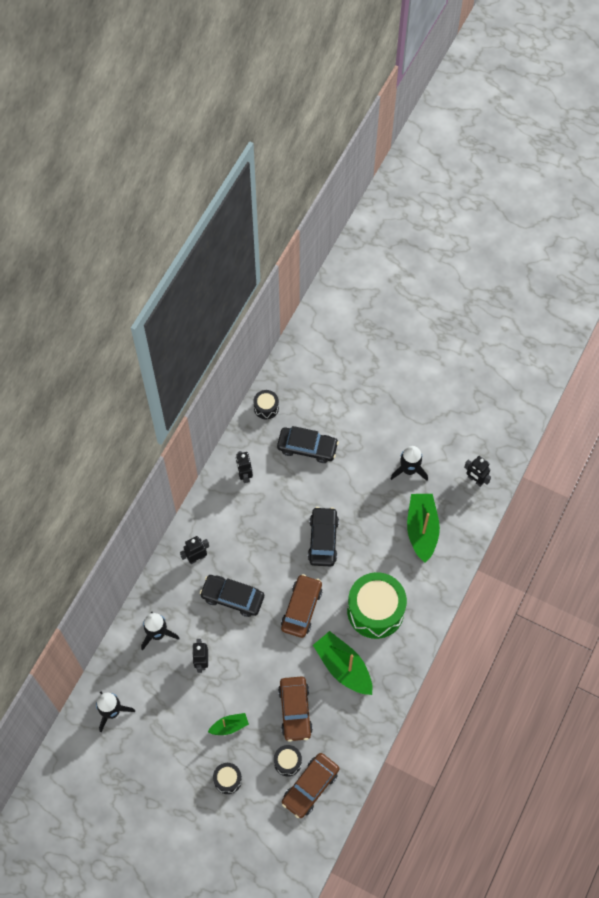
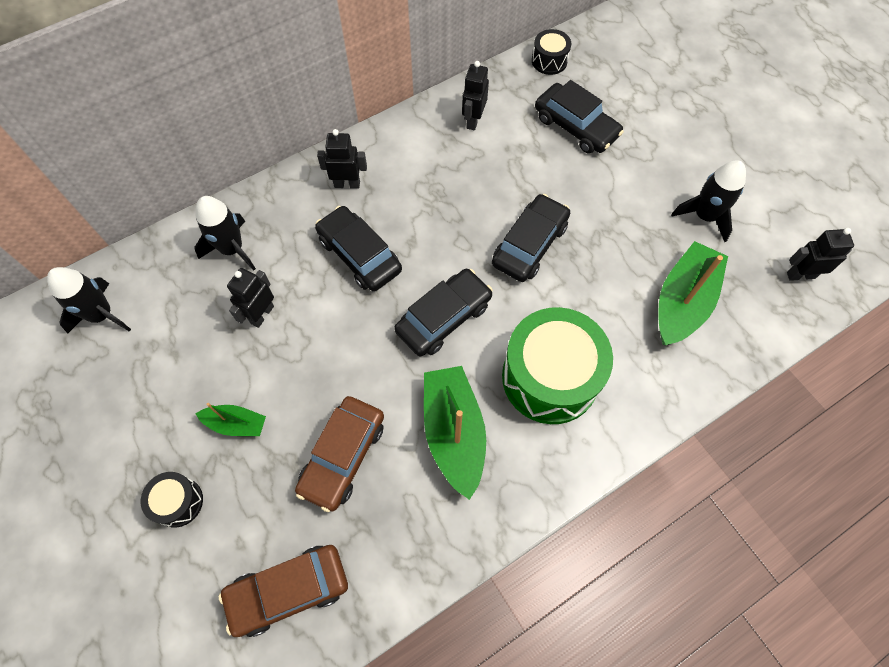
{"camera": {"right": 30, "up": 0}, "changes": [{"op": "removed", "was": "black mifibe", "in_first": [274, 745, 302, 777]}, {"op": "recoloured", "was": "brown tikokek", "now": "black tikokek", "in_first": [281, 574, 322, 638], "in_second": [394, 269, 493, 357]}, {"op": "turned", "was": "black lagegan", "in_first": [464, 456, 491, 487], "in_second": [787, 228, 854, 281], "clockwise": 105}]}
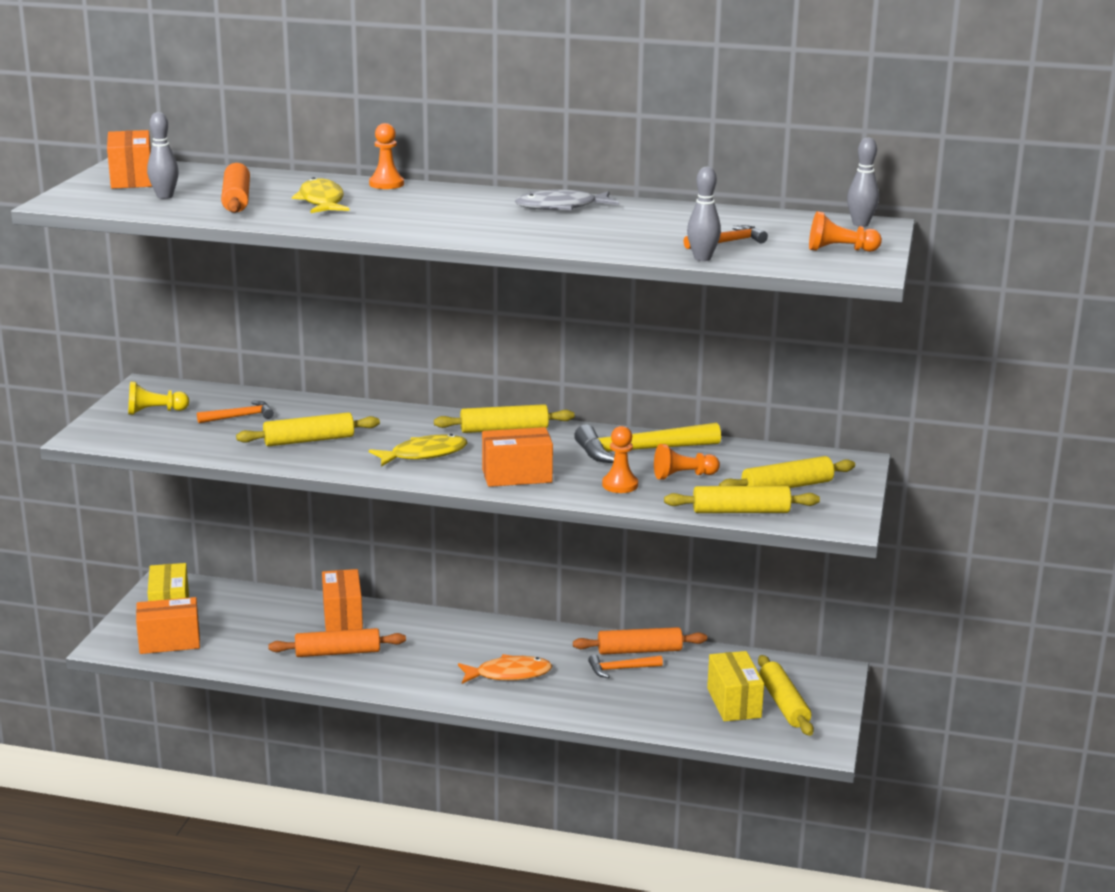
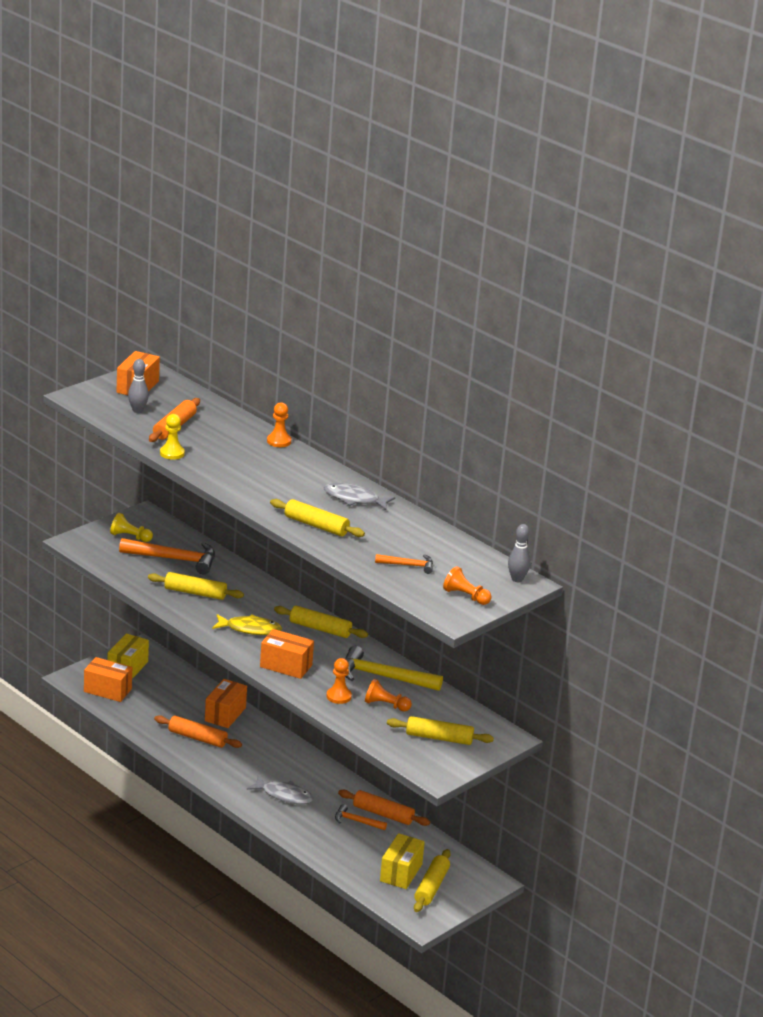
{"camera": {"right": 30, "up": 5}, "changes": [{"op": "removed", "was": "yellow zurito", "in_first": [292, 177, 350, 213]}, {"op": "removed", "was": "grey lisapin", "in_first": [687, 167, 721, 261]}, {"op": "added", "now": "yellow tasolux", "in_second": [160, 414, 185, 460]}, {"op": "moved", "was": "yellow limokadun", "in_first": [664, 486, 820, 513], "in_second": [270, 499, 365, 537]}, {"op": "recoloured", "was": "orange zurito", "now": "grey zurito", "in_first": [458, 654, 552, 684], "in_second": [247, 775, 314, 804]}, {"op": "resized", "was": "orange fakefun", "in_first": [197, 401, 274, 423], "in_second": [119, 538, 215, 574], "ratio": 1.88}]}
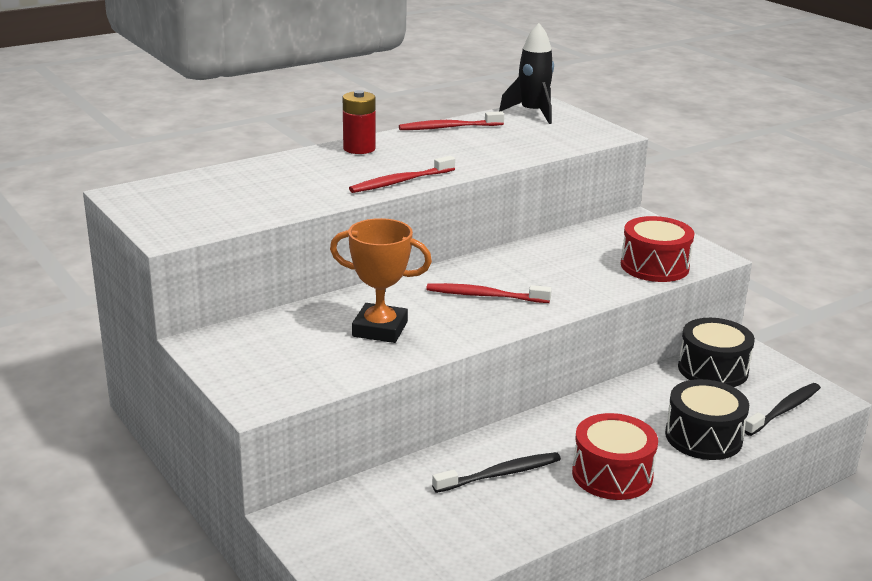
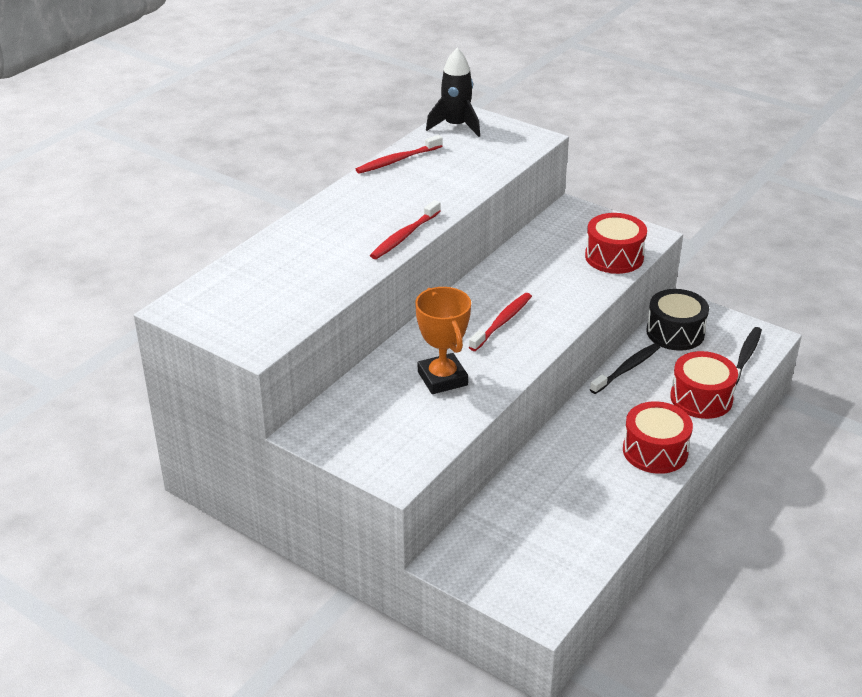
{"camera": {"right": -20, "up": 10}, "changes": [{"op": "removed", "was": "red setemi", "in_first": [343, 90, 376, 154]}, {"op": "moved", "was": "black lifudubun", "in_first": [432, 452, 561, 493], "in_second": [590, 343, 660, 394]}, {"op": "recoloured", "was": "black mifibe", "now": "red mifibe", "in_first": [665, 379, 749, 460], "in_second": [670, 351, 738, 419]}, {"op": "turned", "was": "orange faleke", "in_first": [330, 218, 432, 343], "in_second": [415, 287, 471, 394], "clockwise": 75}, {"op": "turned", "was": "red lifudubun", "in_first": [426, 283, 552, 303], "in_second": [469, 293, 532, 351], "clockwise": 135}]}
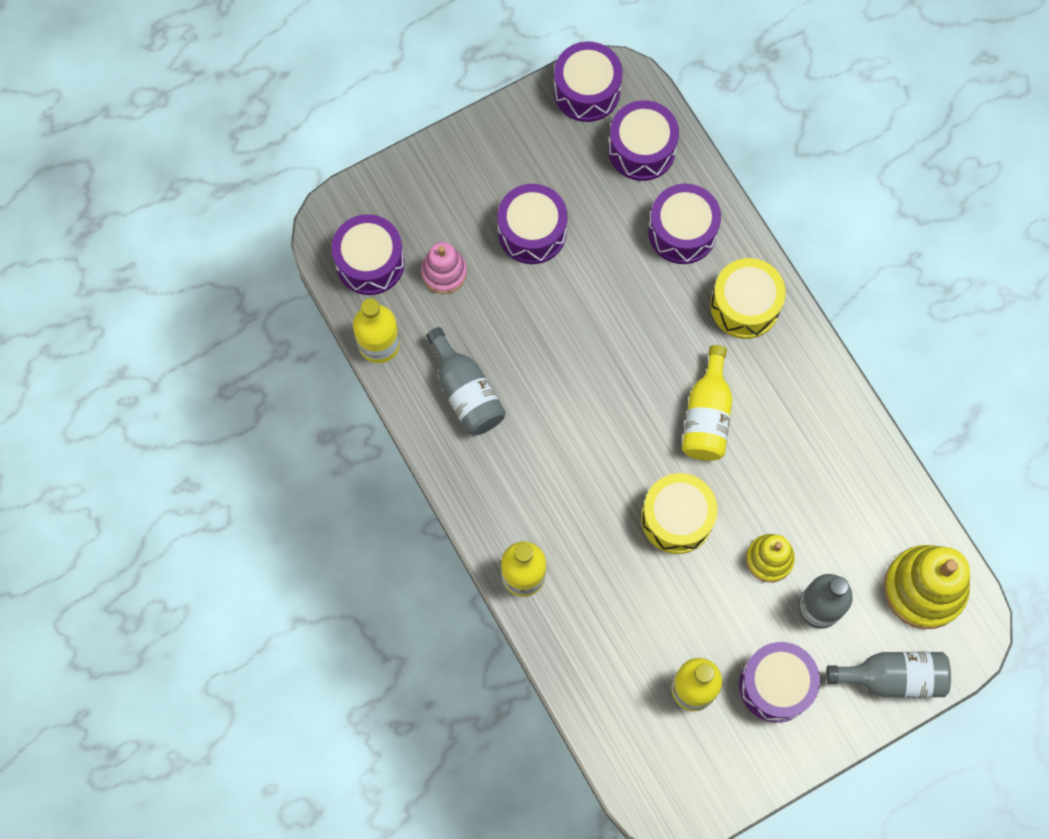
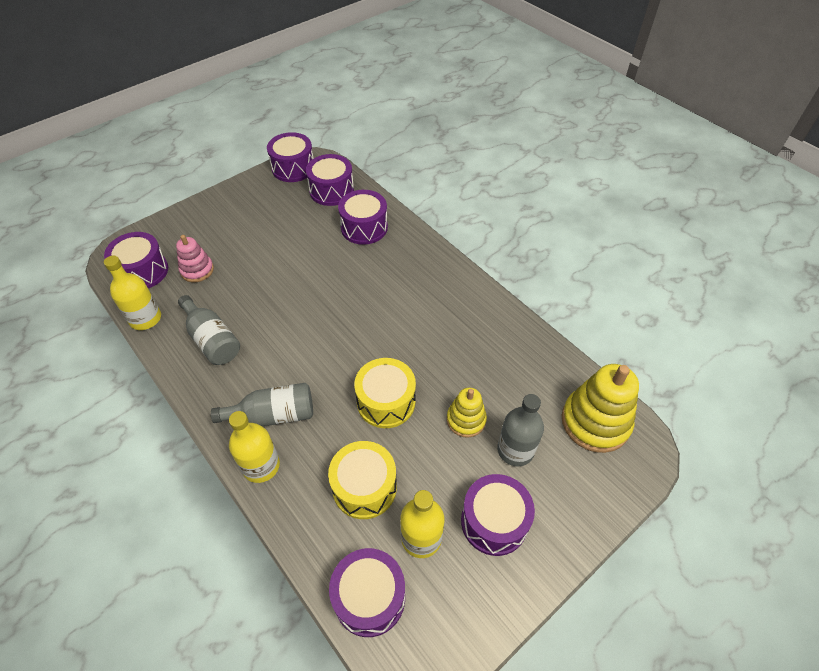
{"camera": {"right": -10, "up": -20}, "changes": [{"op": "removed", "was": "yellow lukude", "in_first": [682, 345, 732, 461]}, {"op": "moved", "was": "purple mifibe", "in_first": [498, 184, 567, 264], "in_second": [329, 548, 405, 637]}, {"op": "moved", "was": "yellow mifibe", "in_first": [710, 258, 786, 339], "in_second": [328, 441, 397, 519]}, {"op": "moved", "was": "grey lukude", "in_first": [826, 652, 951, 698], "in_second": [211, 383, 313, 427]}]}
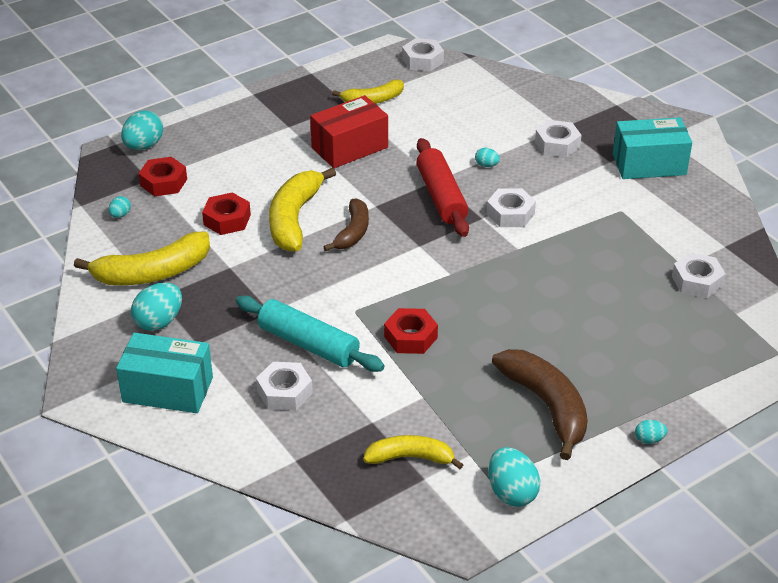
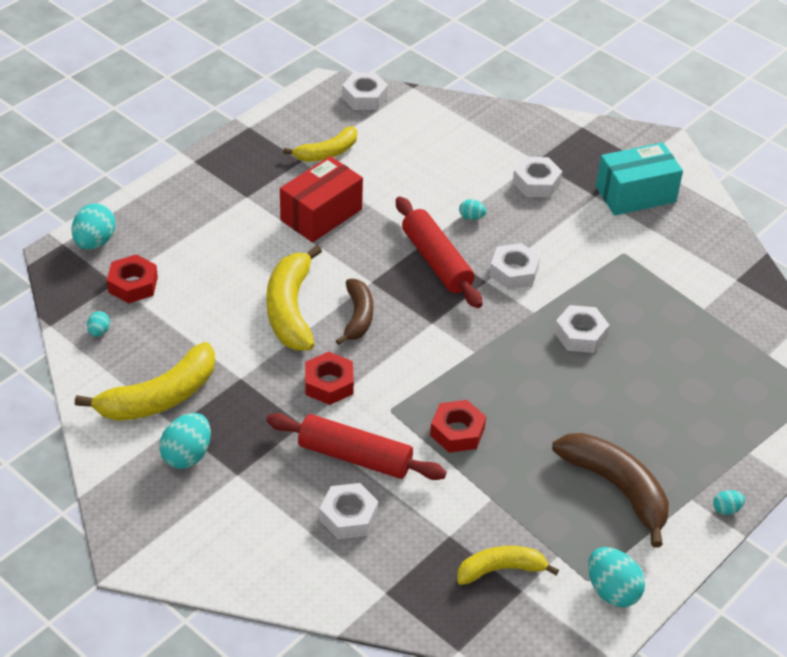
{"camera": {"right": -15, "up": 5}, "changes": [{"op": "removed", "was": "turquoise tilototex", "in_first": [116, 333, 213, 413]}, {"op": "moved", "was": "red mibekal", "in_first": [202, 192, 251, 235], "in_second": [305, 352, 354, 405]}, {"op": "moved", "was": "white mibekal", "in_first": [672, 253, 726, 298], "in_second": [554, 305, 609, 353]}, {"op": "recoloured", "was": "turquoise limokadun", "now": "red limokadun", "in_first": [236, 296, 384, 372], "in_second": [266, 413, 447, 480]}]}
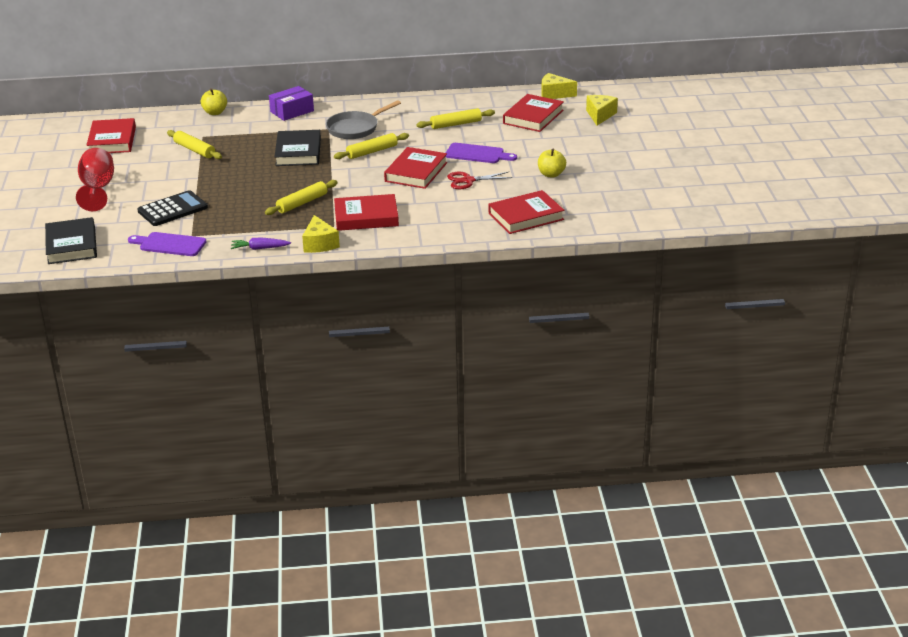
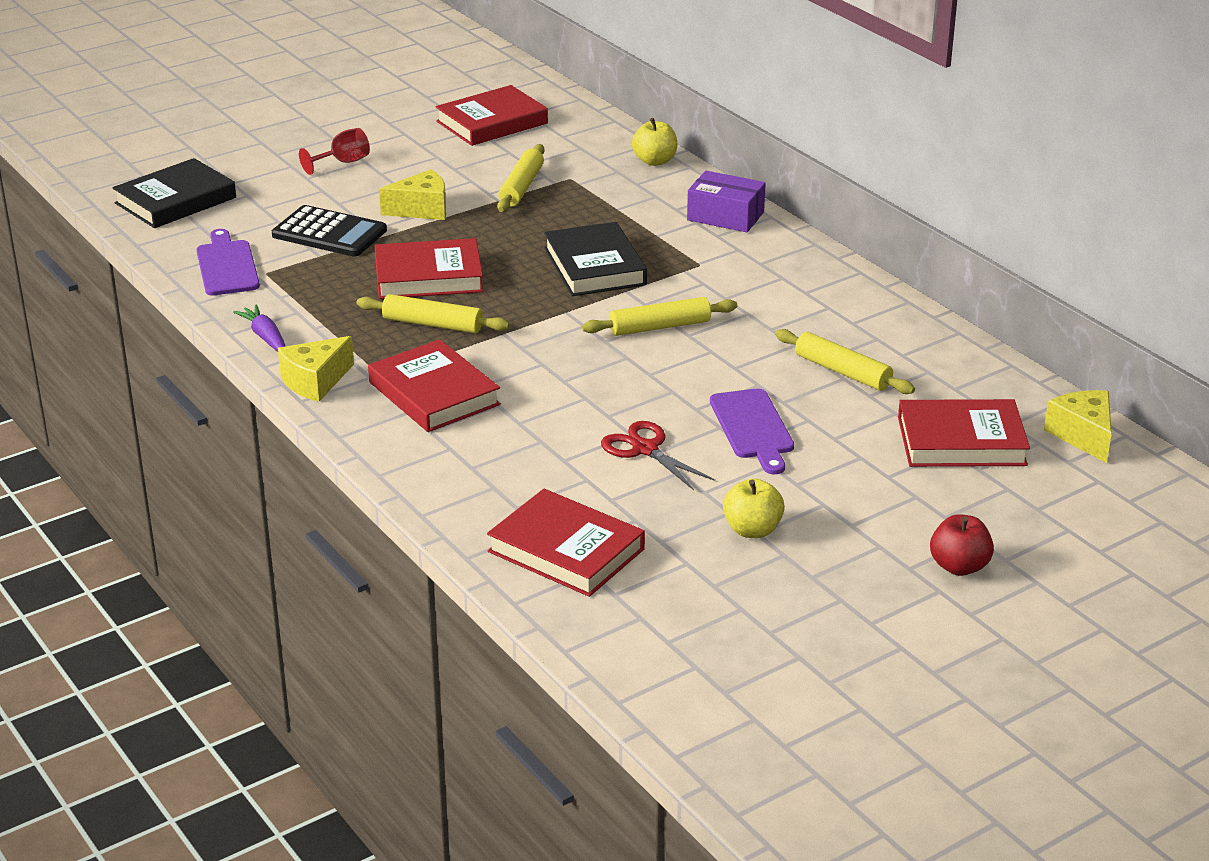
{"camera": {"right": 60, "up": 0}, "changes": [{"op": "removed", "was": "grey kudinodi", "in_first": [326, 100, 401, 139]}, {"op": "added", "now": "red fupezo", "in_second": [930, 514, 994, 576]}, {"op": "moved", "was": "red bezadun", "in_first": [384, 147, 447, 189], "in_second": [374, 238, 483, 299]}, {"op": "moved", "was": "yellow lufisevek", "in_first": [586, 95, 618, 126], "in_second": [379, 169, 446, 220]}, {"op": "turned", "was": "black bezadun", "in_first": [275, 130, 321, 166], "in_second": [544, 222, 647, 296], "clockwise": -75}, {"op": "turned", "was": "yellow limokadun", "in_first": [334, 133, 409, 159], "in_second": [582, 297, 737, 336], "clockwise": -45}, {"op": "resized", "was": "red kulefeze", "in_first": [76, 148, 114, 211], "in_second": [299, 128, 370, 175], "ratio": 0.57}]}
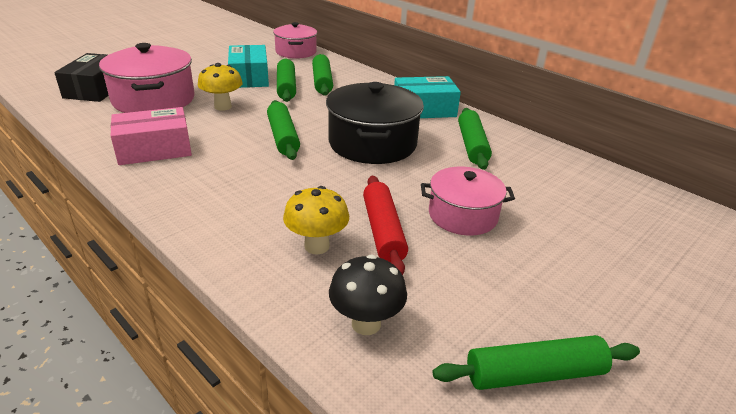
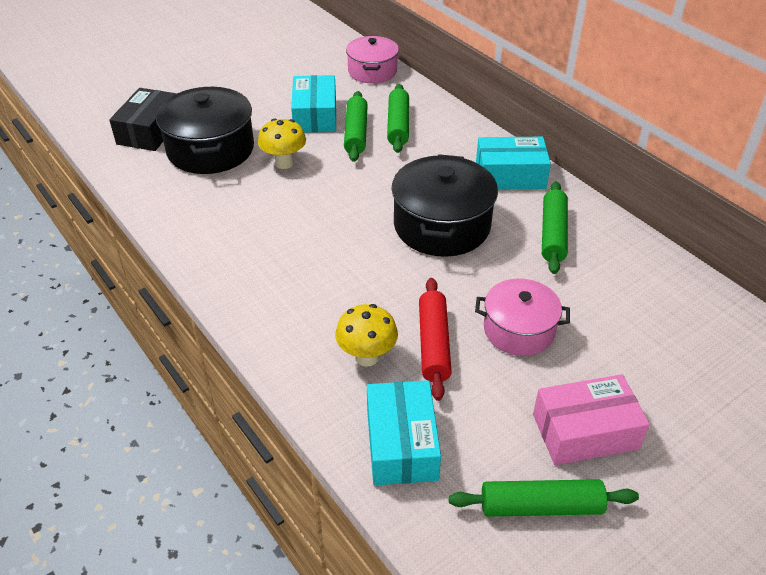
{"camera": {"right": 10, "up": 10}, "changes": [{"op": "removed", "was": "green limokadun", "in_first": [267, 100, 300, 160]}, {"op": "moved", "was": "pink tilototex", "in_first": [111, 107, 192, 165], "in_second": [533, 374, 650, 465]}, {"op": "replaced", "was": "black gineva", "now": "turquoise tilototex", "in_first": [329, 255, 407, 335], "in_second": [367, 380, 441, 485]}, {"op": "recoloured", "was": "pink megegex", "now": "black megegex", "in_first": [99, 43, 195, 113], "in_second": [156, 87, 254, 174]}]}
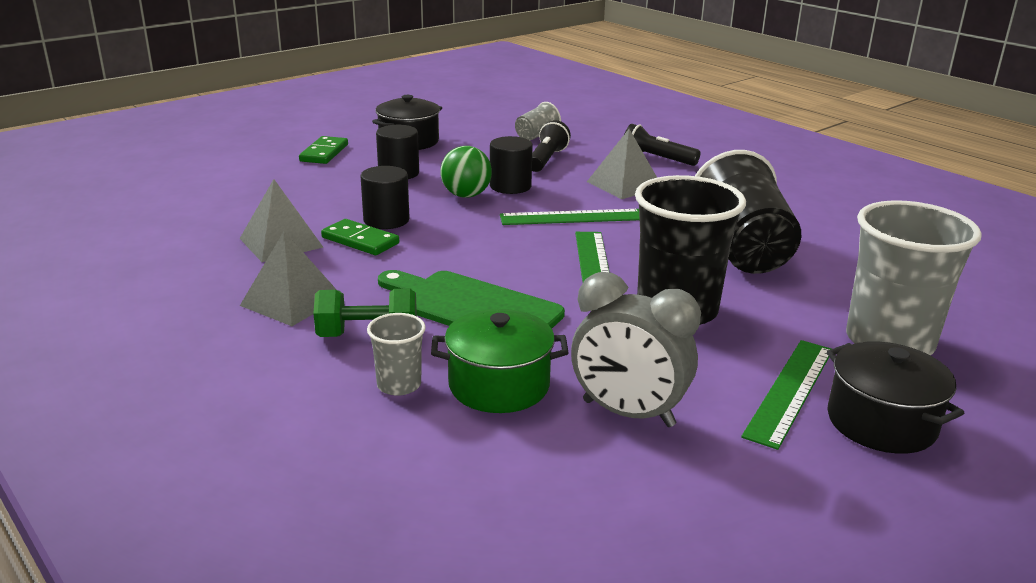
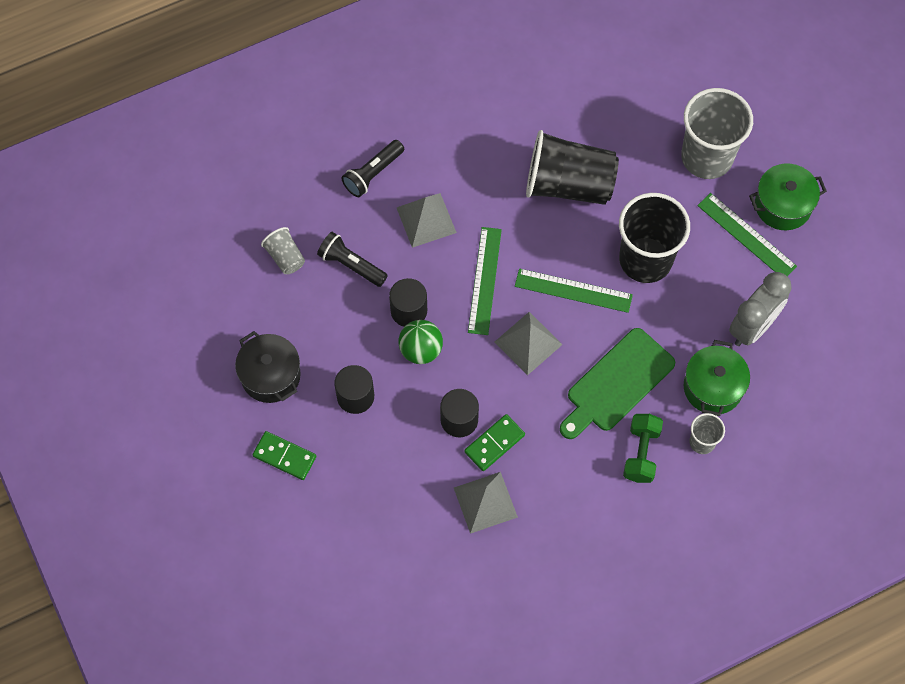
{"camera": {"right": -75, "up": 40}, "changes": [{"op": "moved", "was": "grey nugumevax", "in_first": [240, 231, 337, 326], "in_second": [494, 312, 563, 375]}, {"op": "recoloured", "was": "black megegex", "now": "green megegex", "in_first": [827, 341, 964, 454], "in_second": [749, 164, 827, 230]}]}
